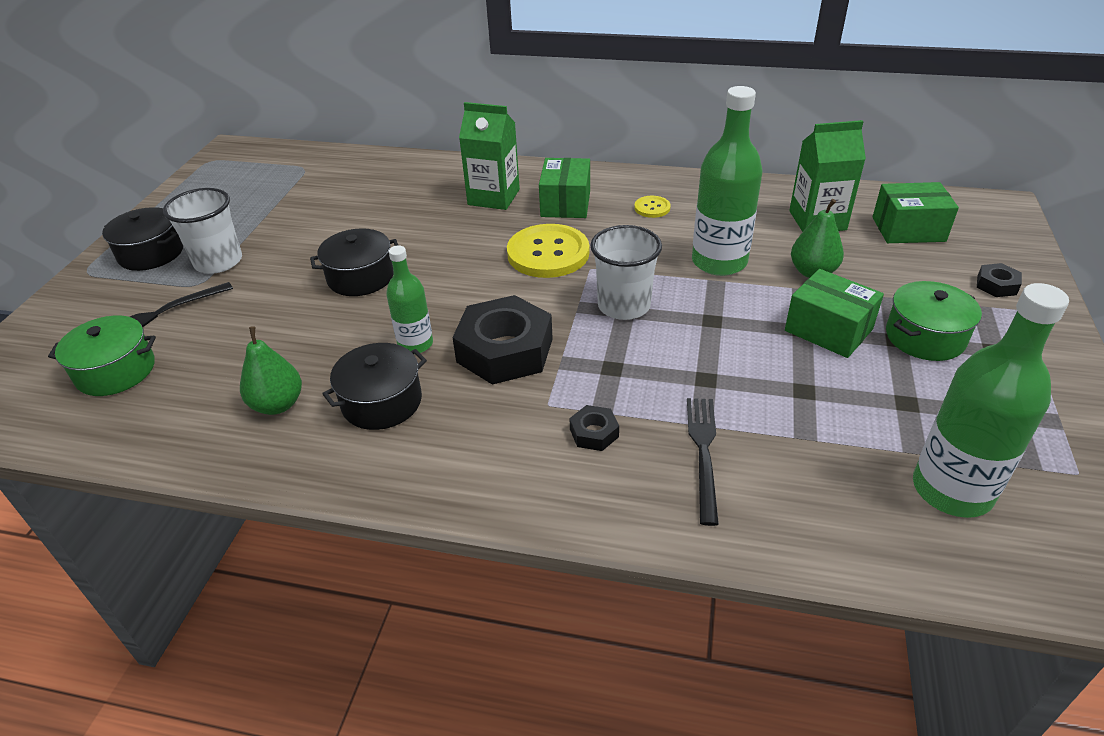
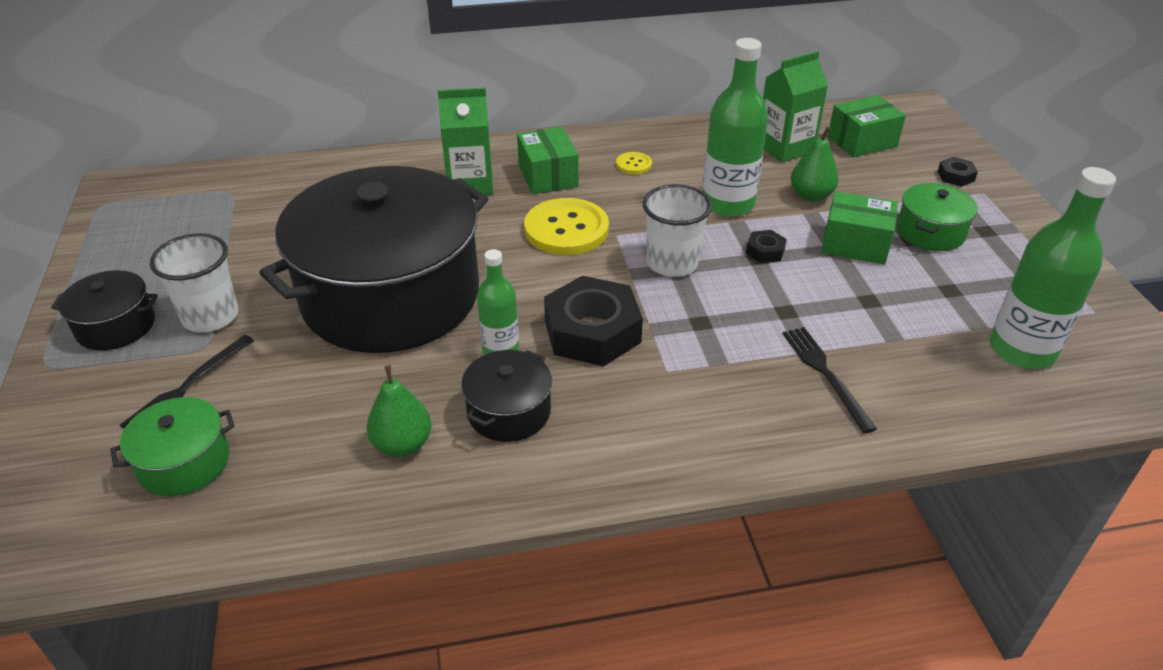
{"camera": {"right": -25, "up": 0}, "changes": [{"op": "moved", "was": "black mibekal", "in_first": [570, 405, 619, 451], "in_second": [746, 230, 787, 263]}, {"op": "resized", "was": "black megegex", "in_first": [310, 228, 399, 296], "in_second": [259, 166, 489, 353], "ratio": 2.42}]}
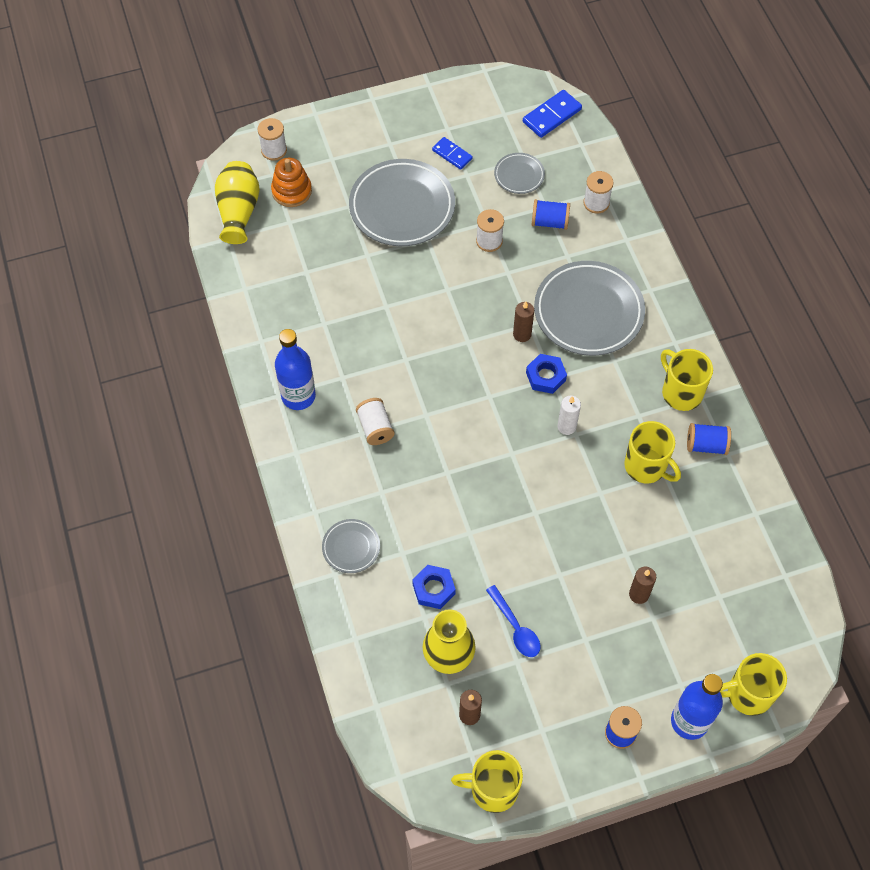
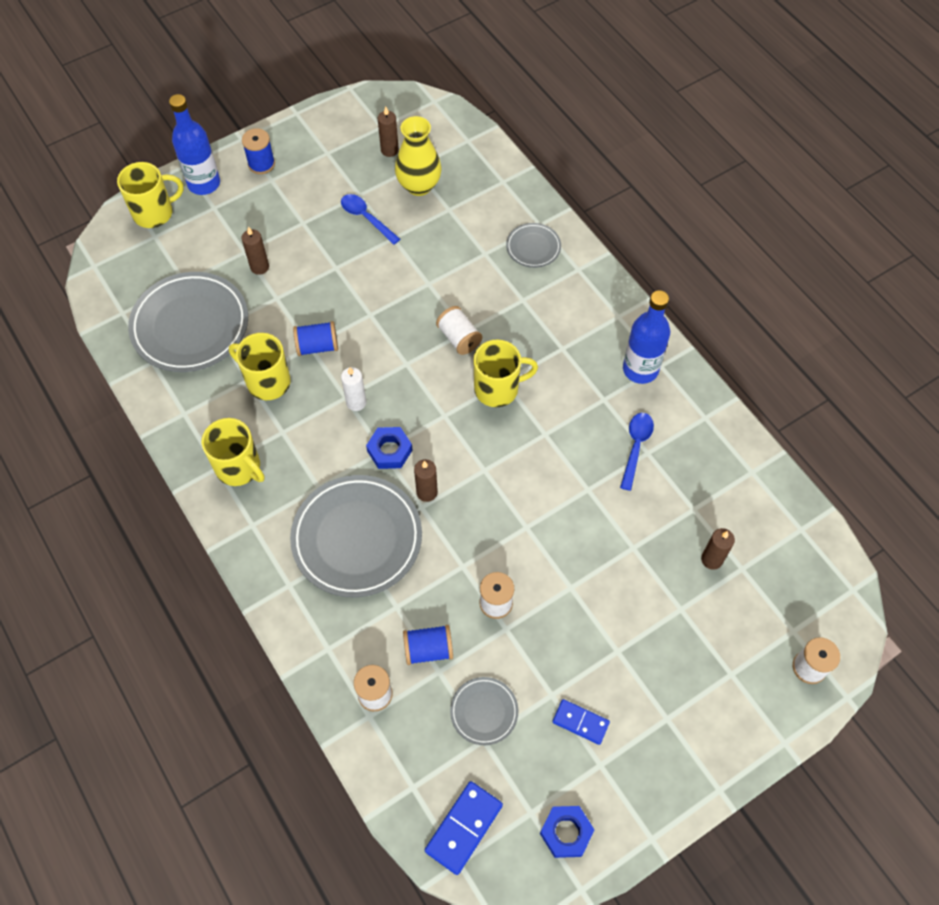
{"camera": {"right": 165, "up": 0}, "changes": [{"op": "removed", "was": "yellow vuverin", "in_first": [215, 161, 260, 244]}, {"op": "removed", "was": "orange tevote", "in_first": [271, 157, 312, 207]}, {"op": "added", "now": "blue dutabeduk", "in_second": [620, 413, 654, 491]}, {"op": "added", "now": "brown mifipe", "in_second": [701, 528, 735, 570]}, {"op": "moved", "was": "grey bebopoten", "in_first": [349, 159, 455, 246], "in_second": [128, 272, 248, 372]}, {"op": "moved", "was": "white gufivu", "in_first": [356, 398, 395, 445], "in_second": [436, 306, 482, 355]}, {"op": "moved", "was": "blue mibekal", "in_first": [412, 565, 456, 609], "in_second": [540, 806, 595, 858]}, {"op": "moved", "was": "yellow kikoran", "in_first": [451, 750, 523, 813], "in_second": [473, 339, 538, 407]}, {"op": "moved", "was": "blue gufivu", "in_first": [687, 423, 731, 455], "in_second": [293, 321, 338, 356]}]}
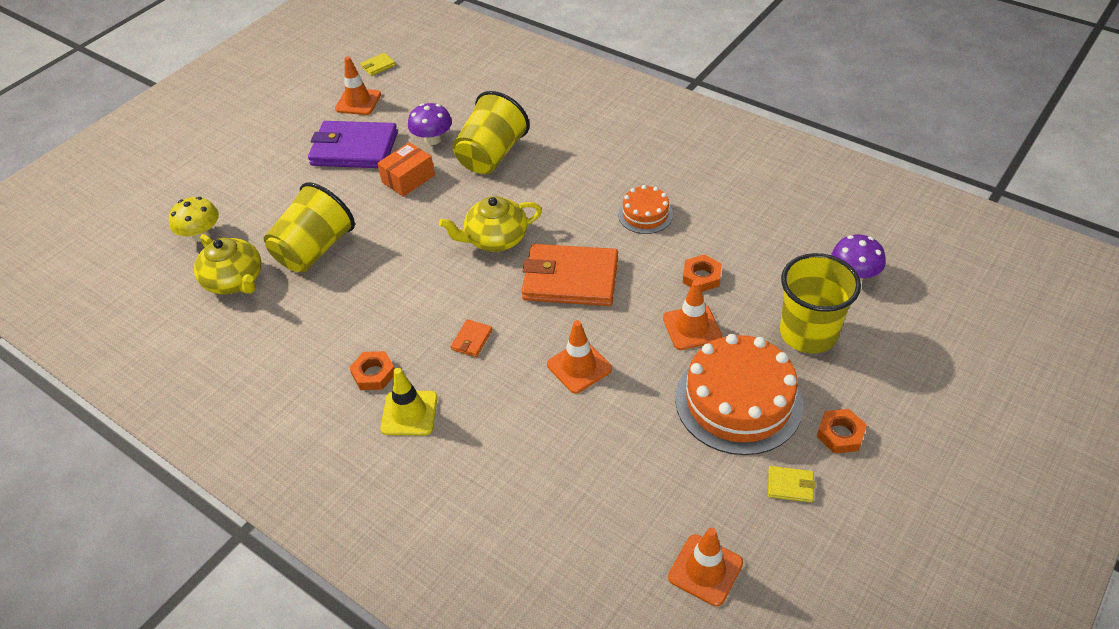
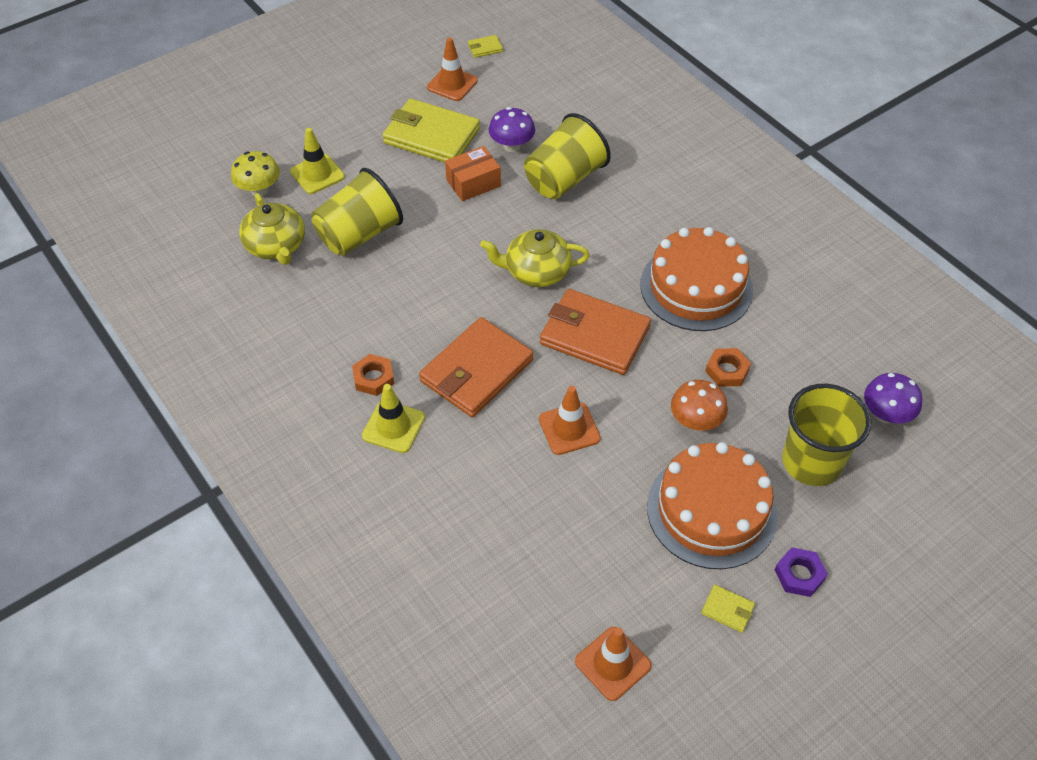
{"camera": {"right": 15, "up": 5}, "changes": [{"op": "added", "now": "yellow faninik", "in_second": [290, 128, 345, 194]}, {"op": "replaced", "was": "orange faninik", "now": "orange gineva", "in_first": [663, 280, 722, 350], "in_second": [671, 380, 728, 431]}, {"op": "recoloured", "was": "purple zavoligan", "now": "yellow zavoligan", "in_first": [308, 121, 398, 168], "in_second": [382, 98, 480, 162]}, {"op": "recoloured", "was": "orange mibekal", "now": "purple mibekal", "in_first": [817, 409, 867, 454], "in_second": [775, 547, 828, 597]}, {"op": "resized", "was": "orange zavoligan", "in_first": [451, 319, 493, 357], "in_second": [419, 317, 533, 417], "ratio": 2.45}, {"op": "resized", "was": "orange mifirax", "in_first": [618, 185, 673, 234], "in_second": [640, 227, 753, 331], "ratio": 1.93}]}
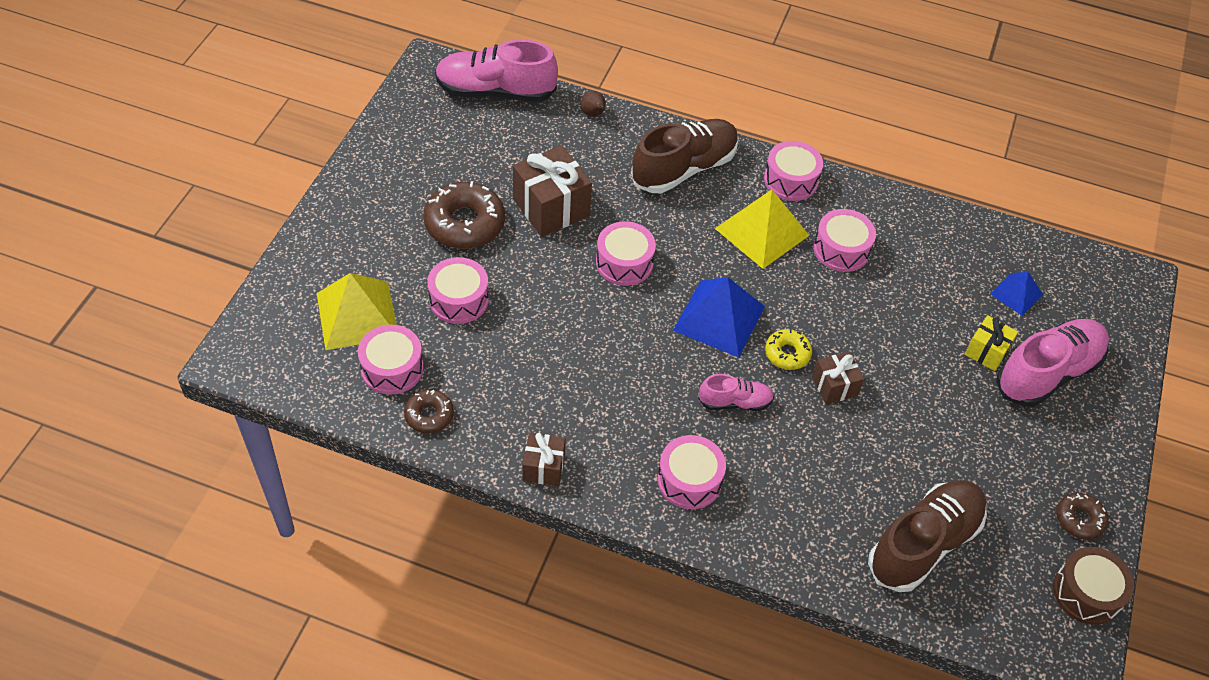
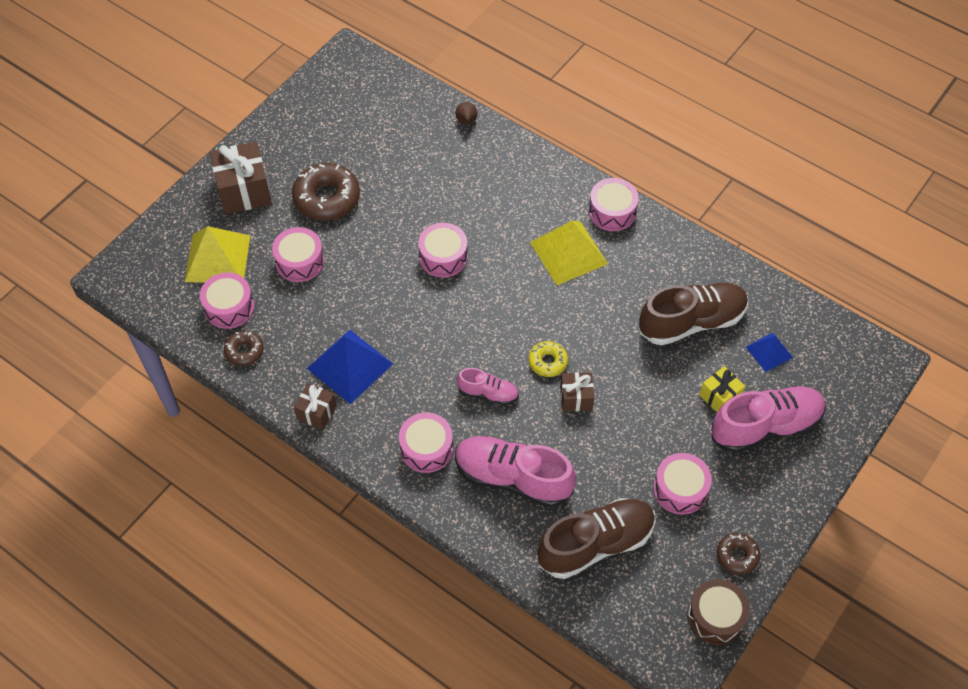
{"camera": {"right": 20, "up": 5}, "changes": [{"op": "moved", "was": "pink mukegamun", "in_first": [435, 40, 558, 102], "in_second": [455, 436, 576, 507]}, {"op": "moved", "was": "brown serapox", "in_first": [513, 146, 592, 237], "in_second": [210, 142, 272, 214]}, {"op": "moved", "was": "brown mukegamun", "in_first": [631, 119, 739, 193], "in_second": [639, 283, 748, 345]}, {"op": "moved", "was": "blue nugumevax", "in_first": [673, 277, 765, 358], "in_second": [307, 329, 393, 404]}, {"op": "moved", "was": "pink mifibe", "in_first": [813, 209, 876, 272], "in_second": [653, 453, 712, 515]}]}
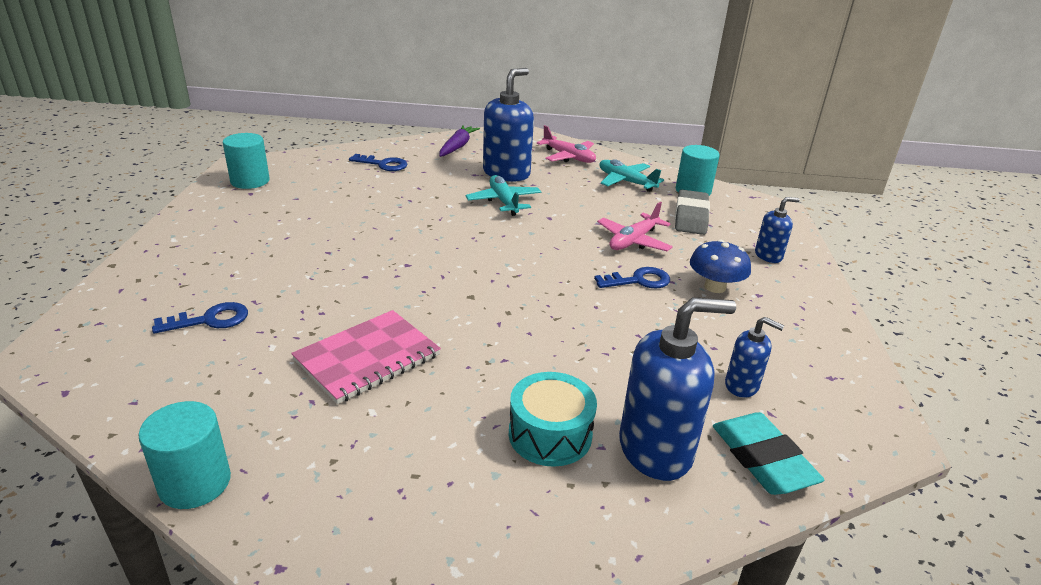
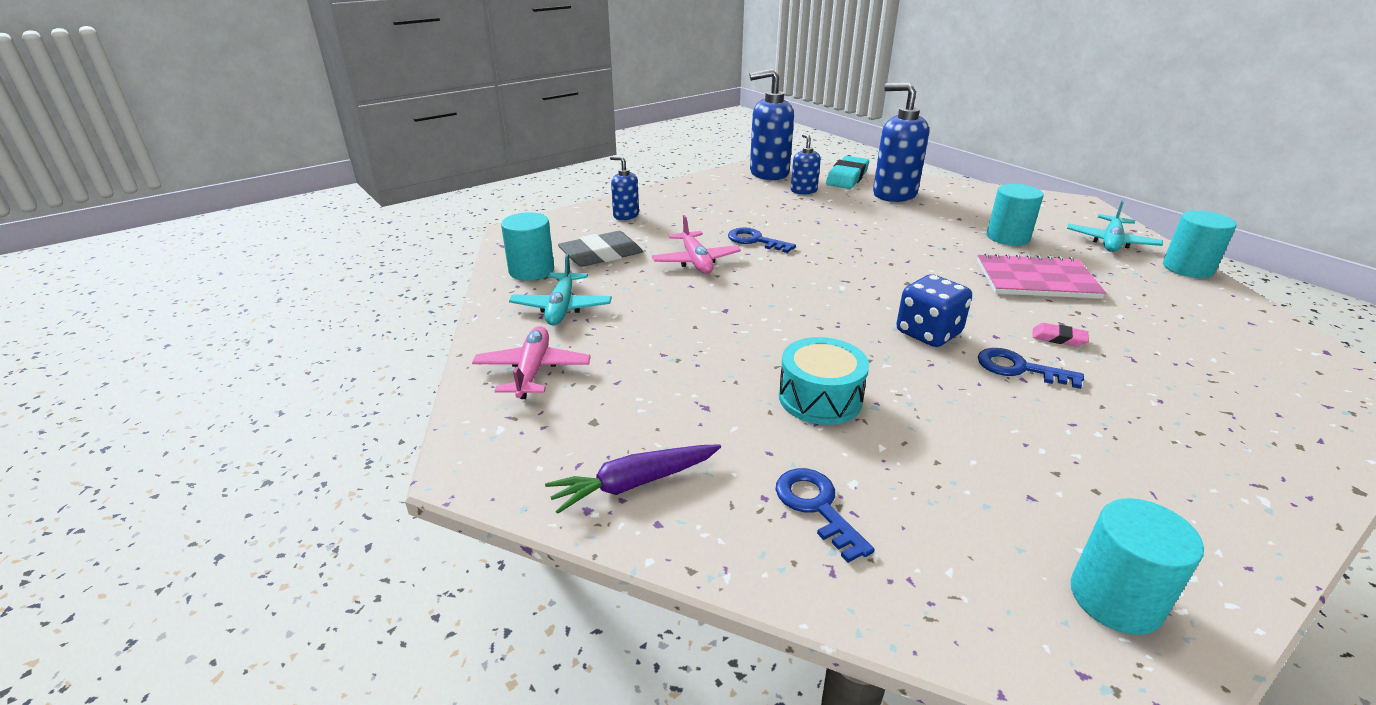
{"camera": {"right": -130, "up": 0}, "changes": [{"op": "removed", "was": "blue gineva", "in_first": [690, 240, 751, 293]}, {"op": "added", "now": "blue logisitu", "in_second": [896, 274, 972, 347]}, {"op": "added", "now": "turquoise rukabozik", "in_second": [987, 184, 1043, 246]}, {"op": "added", "now": "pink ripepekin", "in_second": [1032, 323, 1089, 347]}, {"op": "moved", "was": "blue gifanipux", "in_first": [152, 302, 248, 333], "in_second": [978, 348, 1084, 389]}, {"op": "moved", "was": "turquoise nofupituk", "in_first": [465, 175, 541, 216], "in_second": [1067, 200, 1163, 252]}, {"op": "moved", "was": "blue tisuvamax", "in_first": [483, 68, 534, 182], "in_second": [749, 69, 794, 180]}, {"op": "moved", "was": "turquoise mifibe", "in_first": [509, 372, 597, 467], "in_second": [779, 337, 869, 425]}, {"op": "turned", "was": "pink nofupituk", "in_first": [597, 202, 673, 251], "in_second": [652, 215, 741, 274], "clockwise": 75}]}
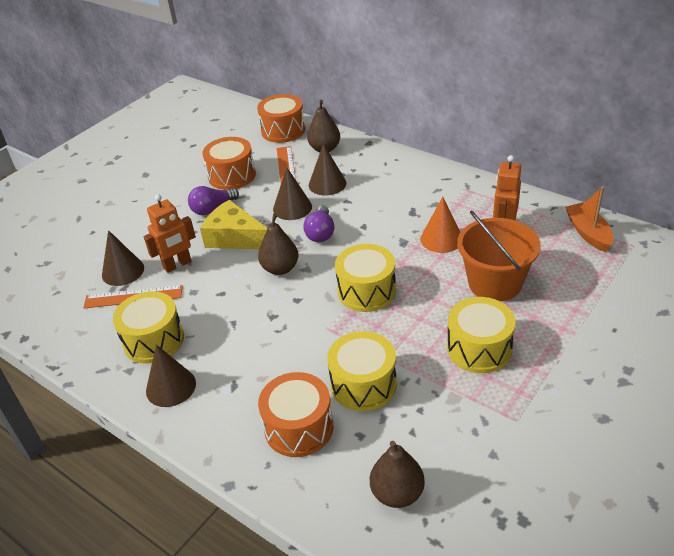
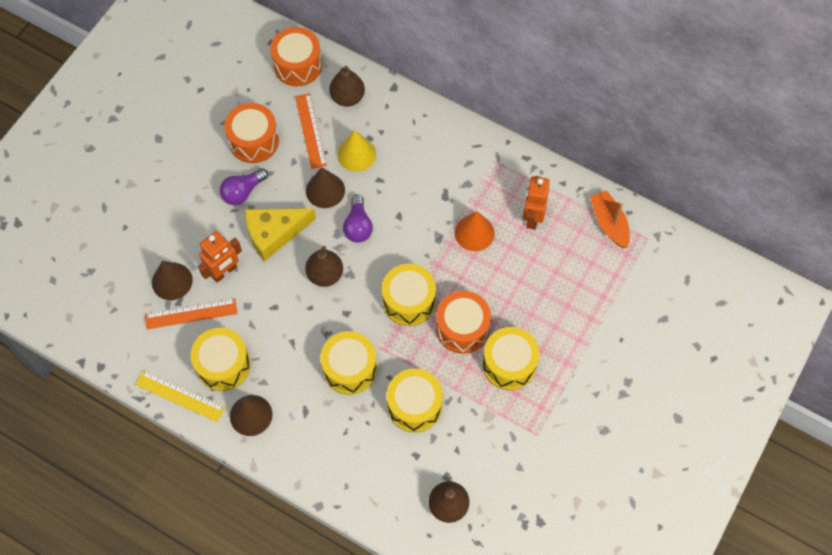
{"camera": {"right": -10, "up": 25}, "changes": [{"op": "removed", "was": "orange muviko", "in_first": [457, 211, 541, 301]}, {"op": "added", "now": "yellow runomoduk", "in_second": [135, 370, 225, 422]}, {"op": "added", "now": "yellow mifibe", "in_second": [320, 331, 377, 395]}, {"op": "moved", "was": "orange mifibe", "in_first": [258, 372, 333, 457], "in_second": [436, 291, 491, 354]}, {"op": "recoloured", "was": "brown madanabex", "now": "yellow madanabex", "in_first": [309, 144, 346, 196], "in_second": [337, 130, 376, 172]}, {"op": "turned", "was": "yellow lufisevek", "in_first": [200, 200, 267, 249], "in_second": [245, 208, 316, 262], "clockwise": -45}]}
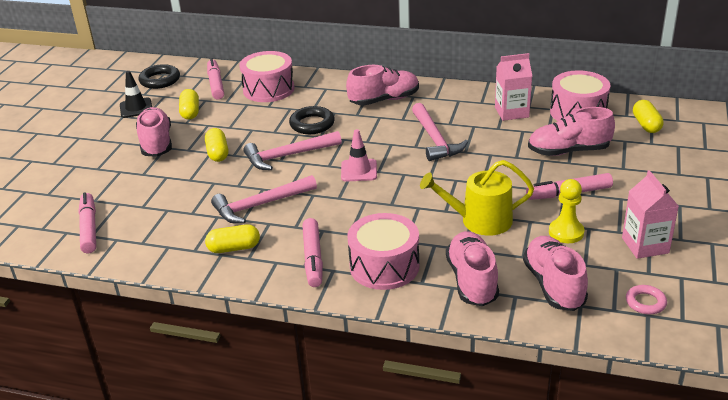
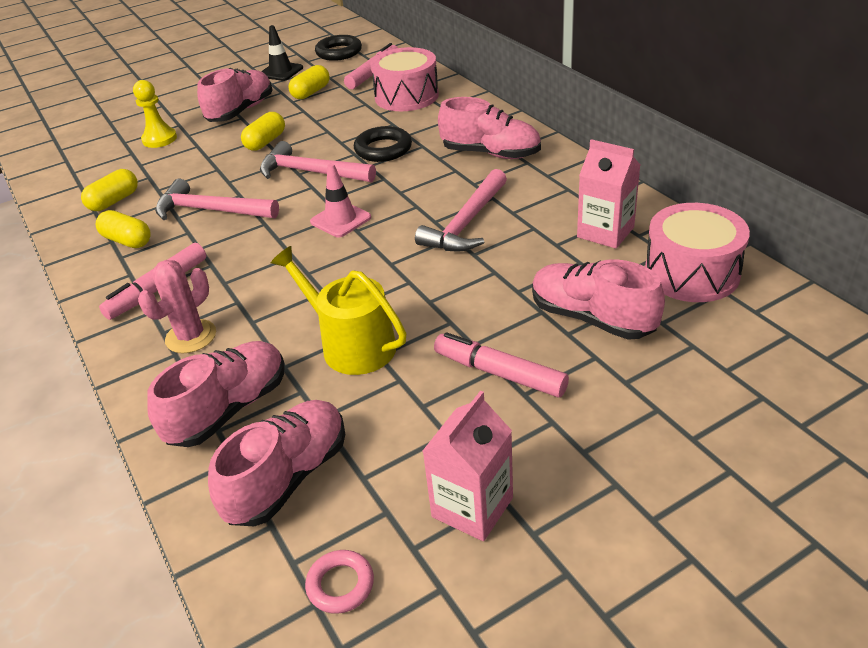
{"camera": {"right": 45, "up": 5}, "changes": [{"op": "removed", "was": "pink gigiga", "in_first": [78, 192, 96, 253]}, {"op": "moved", "was": "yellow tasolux", "in_first": [549, 179, 584, 243], "in_second": [133, 80, 177, 148]}, {"op": "moved", "was": "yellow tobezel", "in_first": [633, 100, 664, 133], "in_second": [81, 169, 138, 211]}, {"op": "replaced", "was": "pink mifibe", "now": "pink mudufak", "in_first": [347, 213, 420, 290], "in_second": [138, 260, 216, 353]}]}
